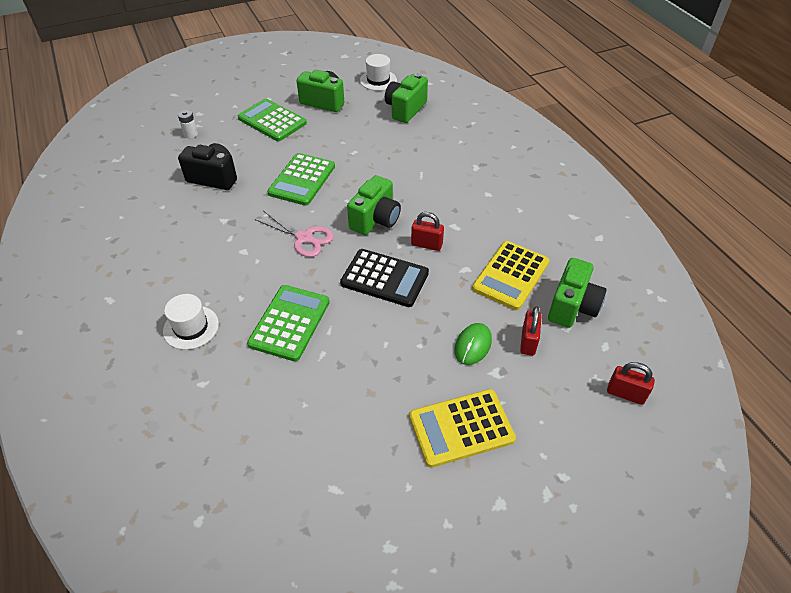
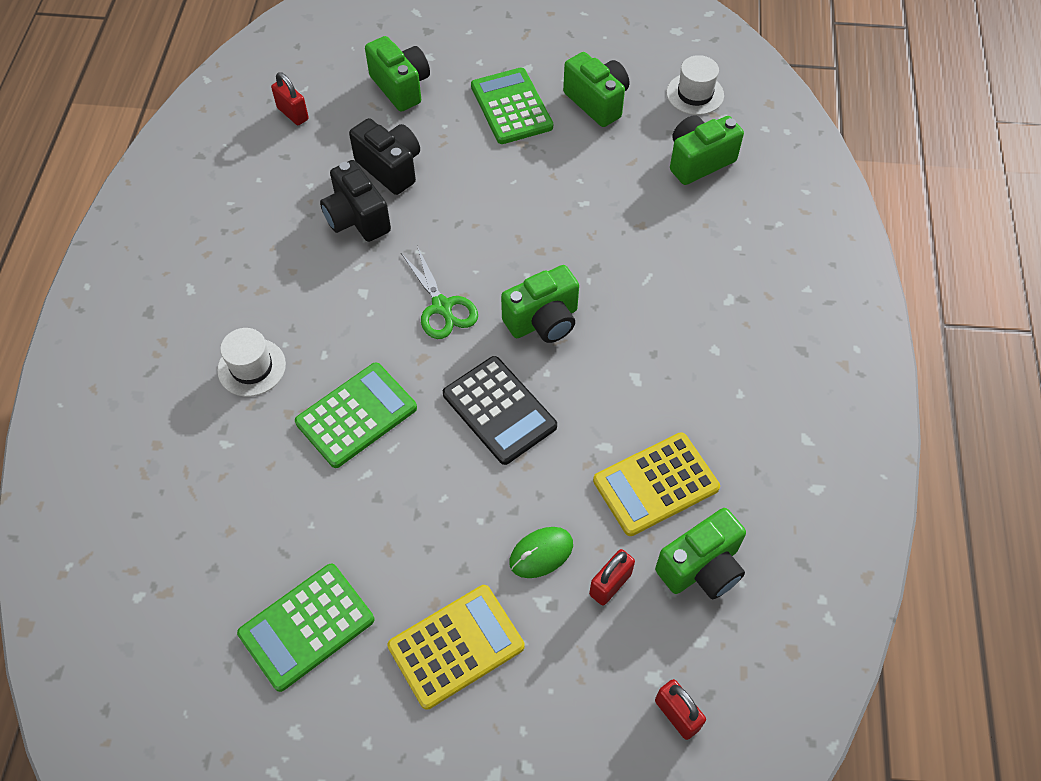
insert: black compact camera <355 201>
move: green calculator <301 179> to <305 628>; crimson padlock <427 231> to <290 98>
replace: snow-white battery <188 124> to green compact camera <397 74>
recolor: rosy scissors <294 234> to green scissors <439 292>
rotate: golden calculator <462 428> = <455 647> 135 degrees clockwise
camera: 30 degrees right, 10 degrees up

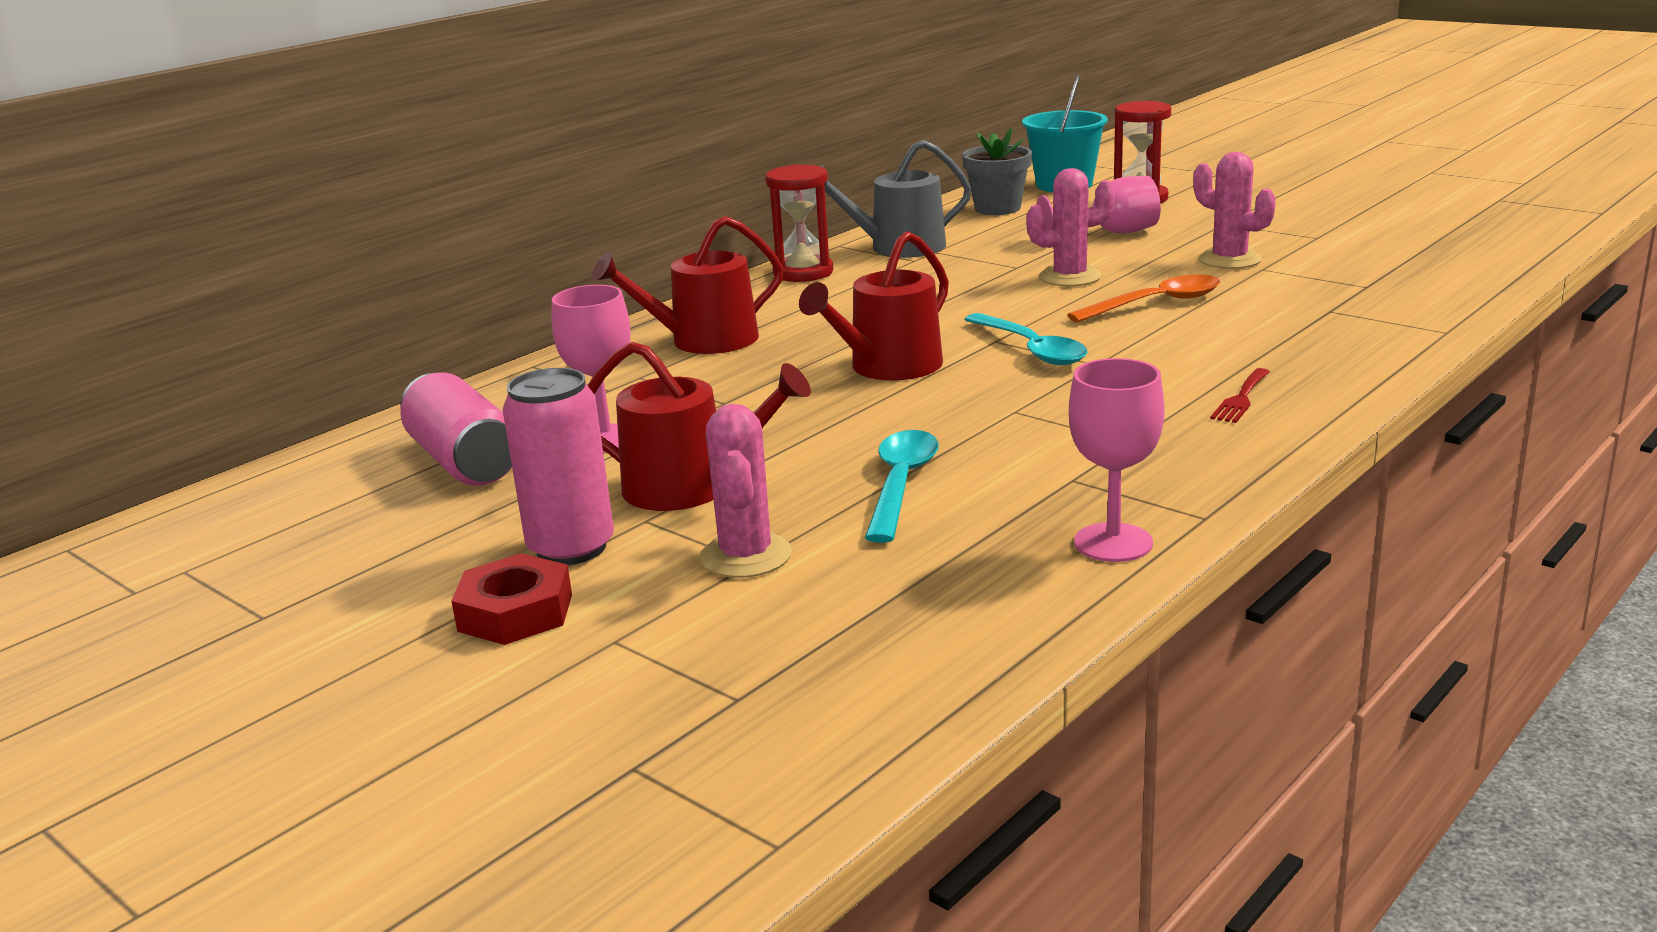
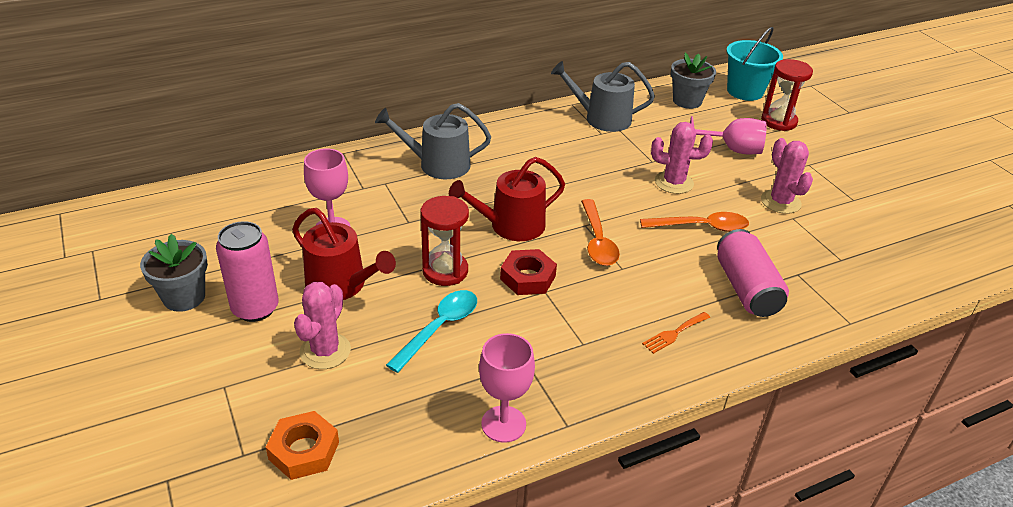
insert: gray potted plant <174 273>; orange-coloured hex nut <302 445>
move: crimson hourglass <799 223> to <444 241>; rosy tin <456 429> to <753 273>; crimson hex nut <511 599> to <528 272>
recolor: crimson watering pot <687 285> to gray watering pot <433 141>; turquoise teaspoon <1025 339> to orange-coloured teaspoon <600 232>; crimson fork <1240 395> to orange-coloured fork <676 333>
camera: 20 degrees right, 15 degrees up

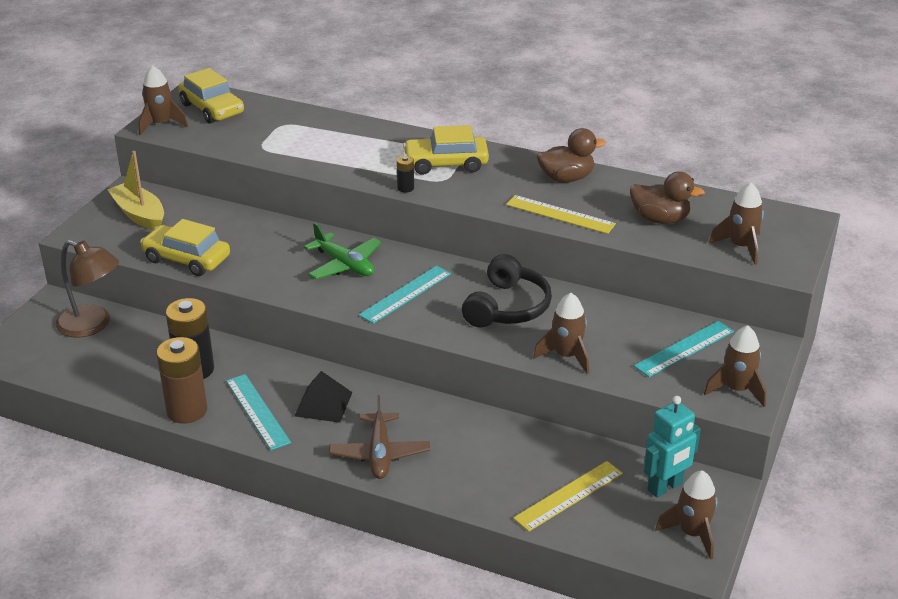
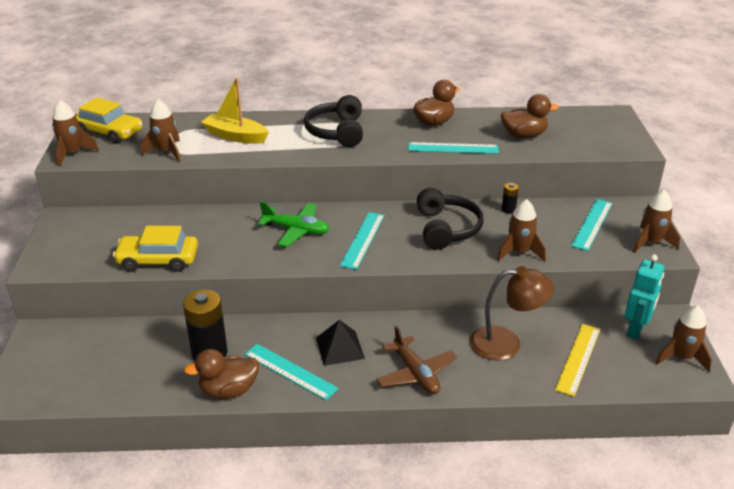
move: golden toy boat <135 190> to <235 111>; black battery <405 174> to <510 198>; dark brown rocket <736 224> to <161 130>; dark brown desk lamp <87 289> to <512 313>
replace: golden automobile <446 150> to black headset <333 121>; dark brown battery <181 380> to dark brown toy duck <221 374>
recolor: golden straightedge <561 214> to turquoise straightedge <453 148>
camera: 25 degrees left, 0 degrees up

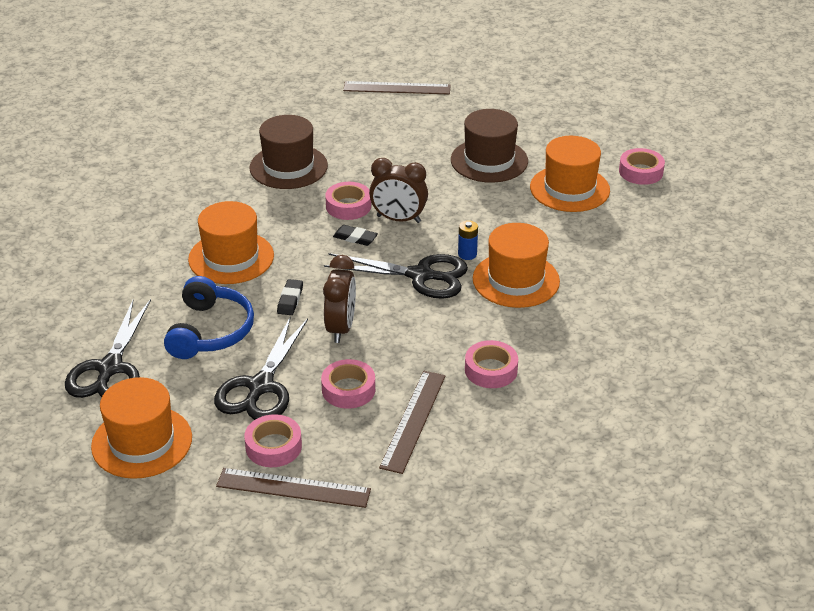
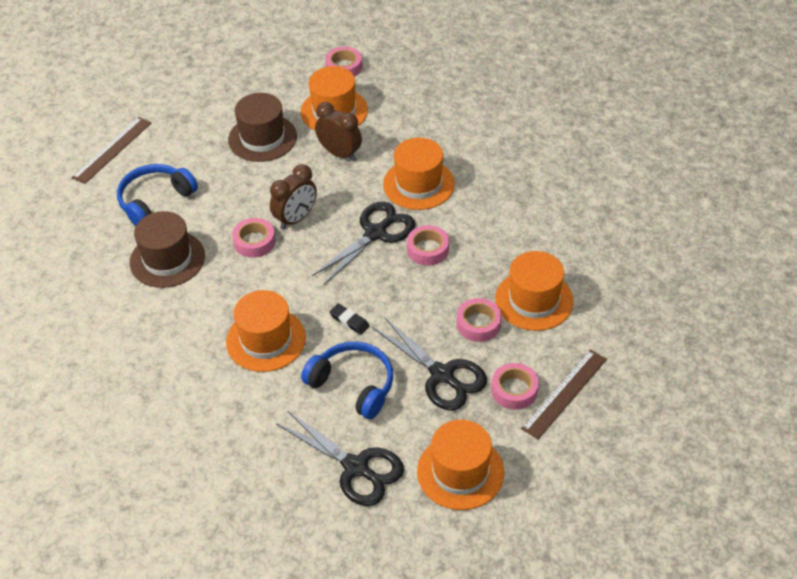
delete: cobalt battery <468 240>; black gum eraser <355 235>
insert: cobalt headset <157 195>
move: dark brown bedside clock <339 299> to <338 131>; rosy sticky tape <491 364> to <428 245>
replace: dark brown straightedge <412 422> to orange-coloured top hat <534 291>
camera: 60 degrees left, 10 degrees up

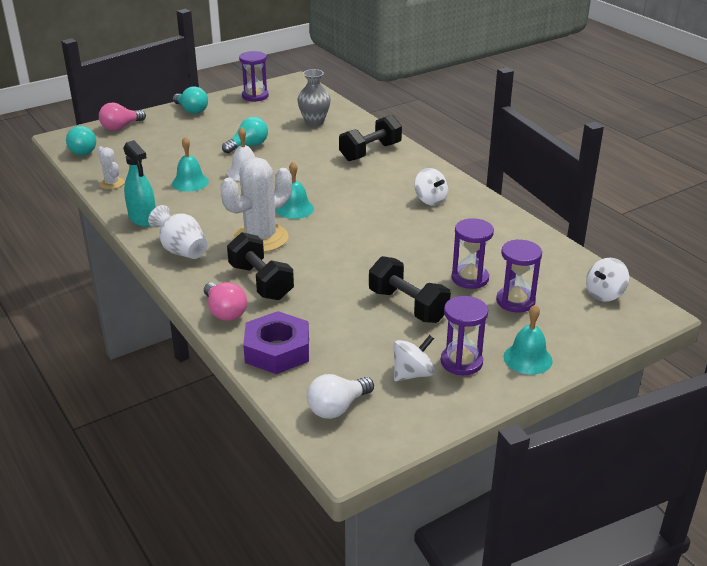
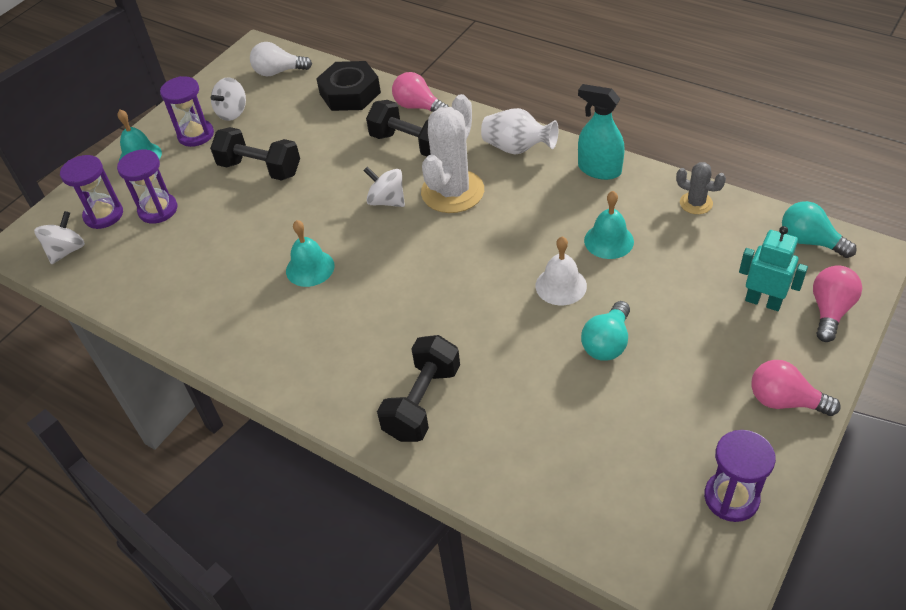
delete: gray flower vase <314 97>
insert: turquoise toy robot <773 268>
move: turquoise school bell <295 190> to <310 253>; snow-white whirligig <431 187> to <384 187>; purple hourglass <472 253> to <91 192>
recolor: turquoise light bulb <190 100> to rosy light bulb <796 388>; snow-white cactus <110 167> to gray cactus <701 188>; purple hex nut <276 342> to black hex nut <348 86>
rotate: snow-white light bulb <340 396> = <281 59> 120 degrees counterclockwise
camera: 160 degrees right, 15 degrees up

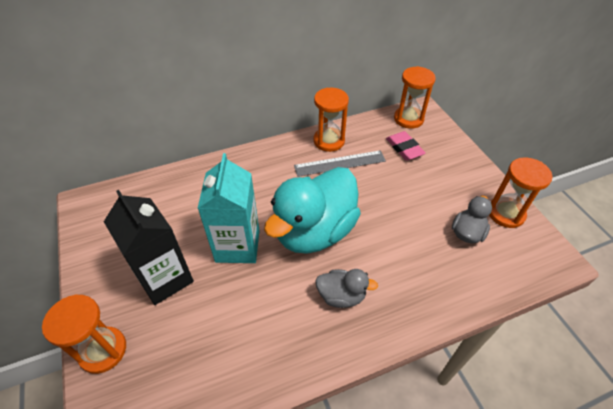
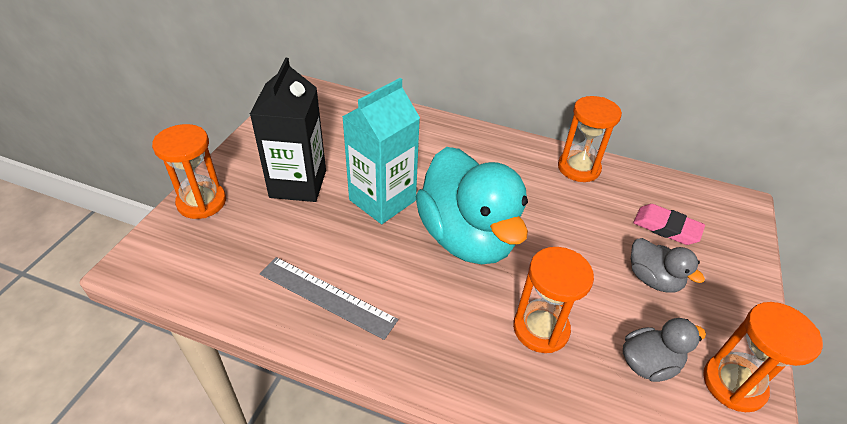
move: orange-coloured hourglass <415 97> to <553 300>; gray straightedge <340 163> to <329 298>; gray toy duck <346 288> to <668 265>
rotate: rosy gum eraser <406 146> = <669 224> 75 degrees counterclockwise; turquoise toy duck <312 210> = <472 205> 105 degrees counterclockwise
camera: 40 degrees right, 5 degrees down

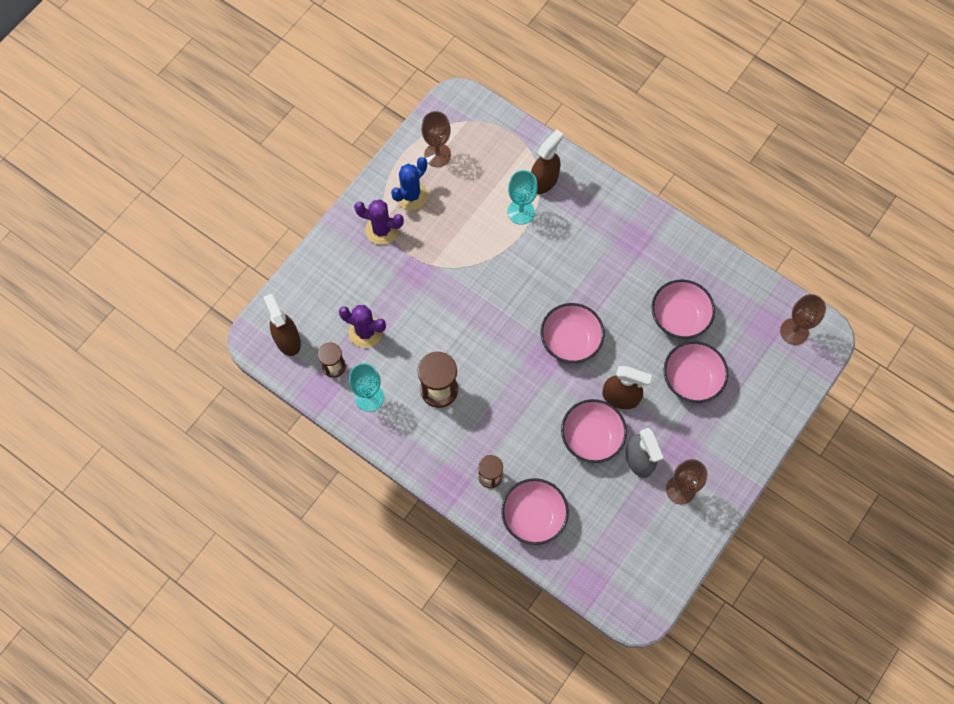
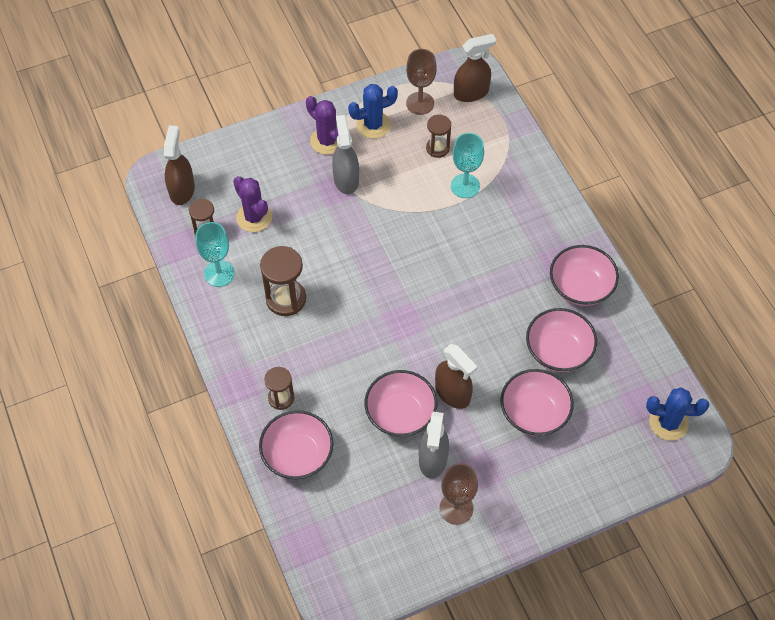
insert: gray sprayer <345 154>; dark brown hourglass <438 136>
move: dark brown sprayer <547 161> to <475 68>; rosy bowl <572 333> to <584 275>
replace: dark brown wine glass <803 319> to cobalt cactus <677 414>
camera: 30 degrees right, 10 degrees down

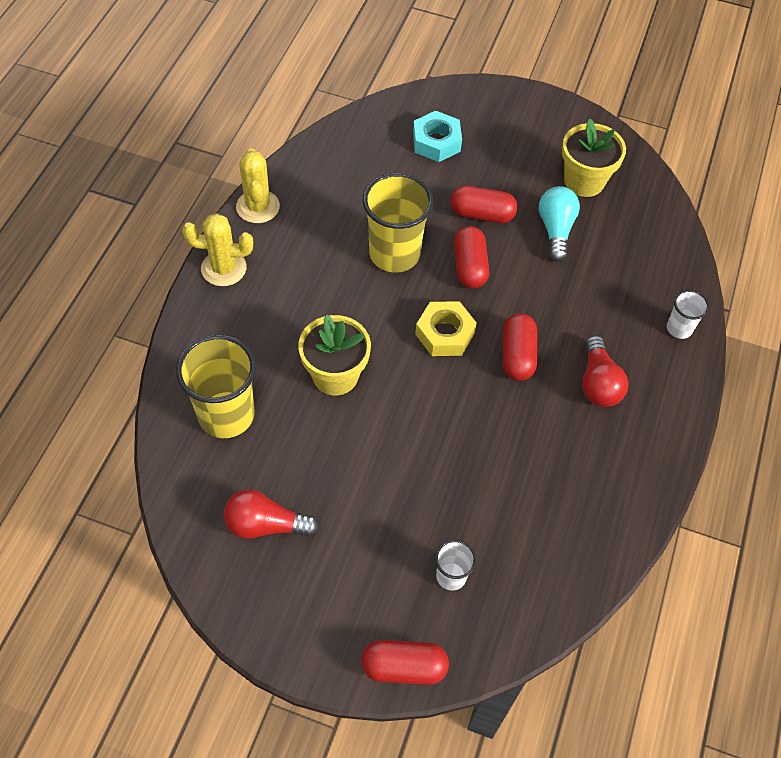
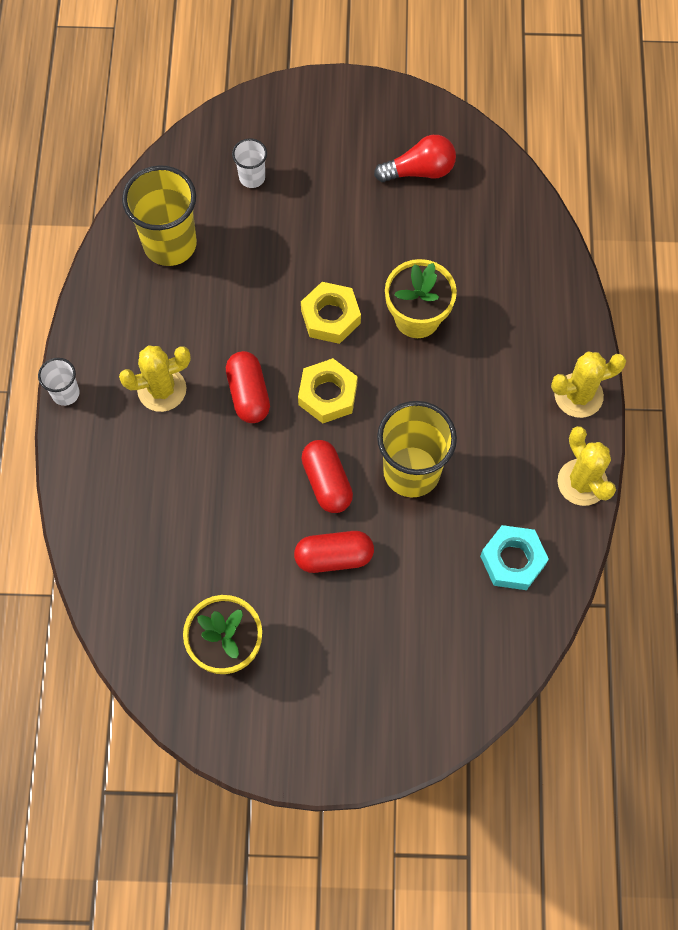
delete: turquoise light bulb <559 224>; crimson capsule <405 662>
insert: golden hex nut <331 313>
move: turquoise hex nut <437 136> to <514 557>; snow-white beaker <688 314> to <59 382>; golden beaker <216 386> to <159 215>
replace: crimson light bulb <605 371> to golden cactus <155 379>
camera: 165 degrees right, 10 degrees up

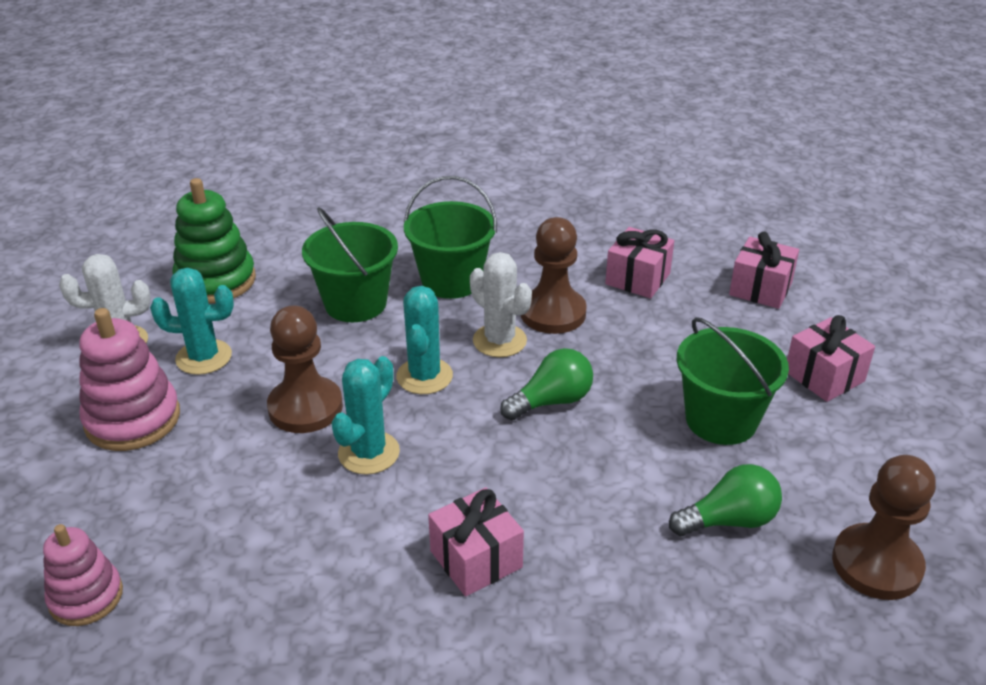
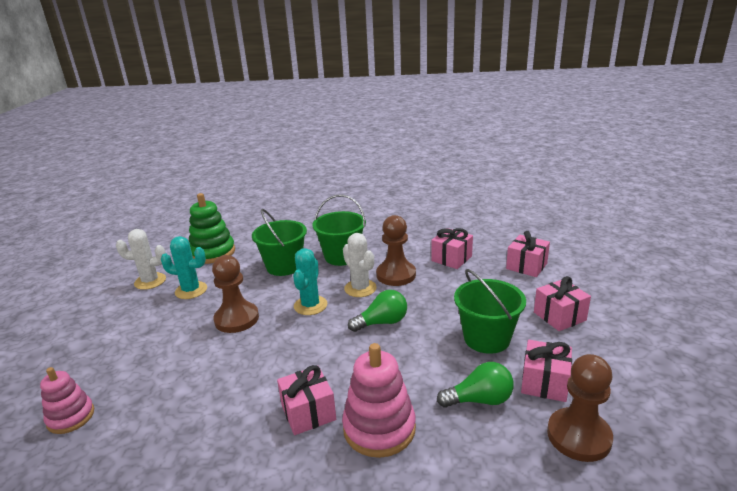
delete: turquoise cactus <366 415>
insert: rosy wrapped gift <546 371>
move: rosy stacking rings <130 379> to <379 400>
camera: 10 degrees right, 10 degrees down

